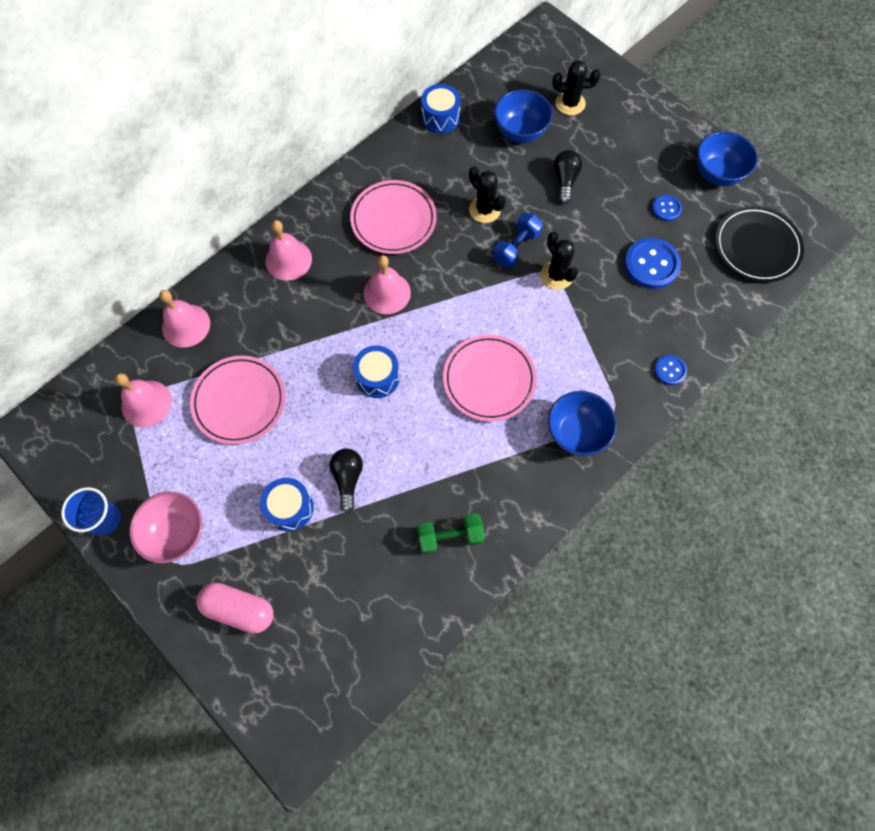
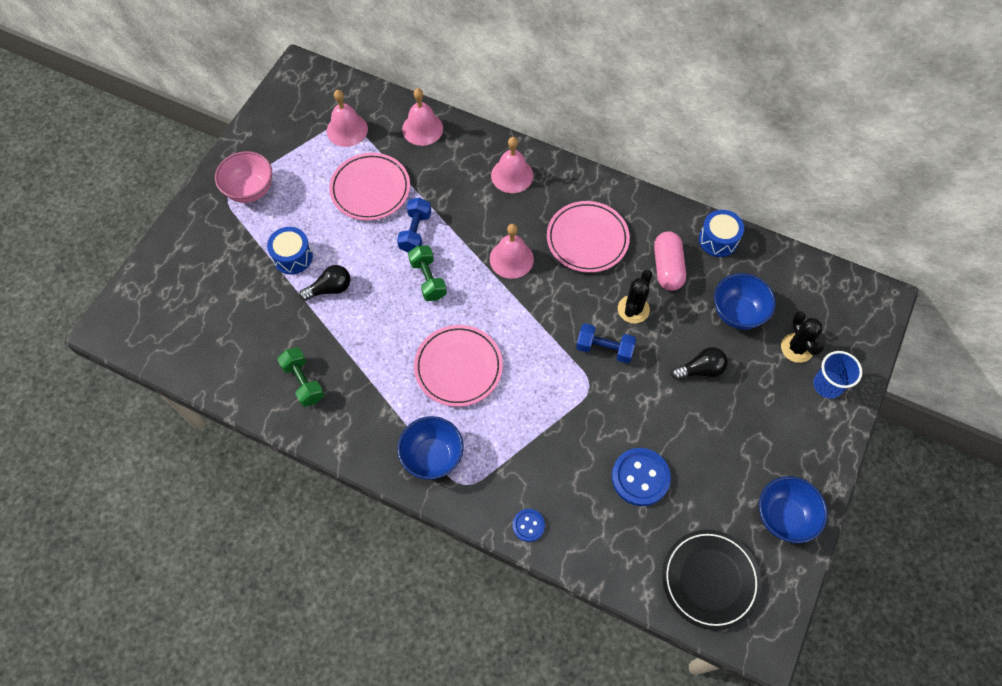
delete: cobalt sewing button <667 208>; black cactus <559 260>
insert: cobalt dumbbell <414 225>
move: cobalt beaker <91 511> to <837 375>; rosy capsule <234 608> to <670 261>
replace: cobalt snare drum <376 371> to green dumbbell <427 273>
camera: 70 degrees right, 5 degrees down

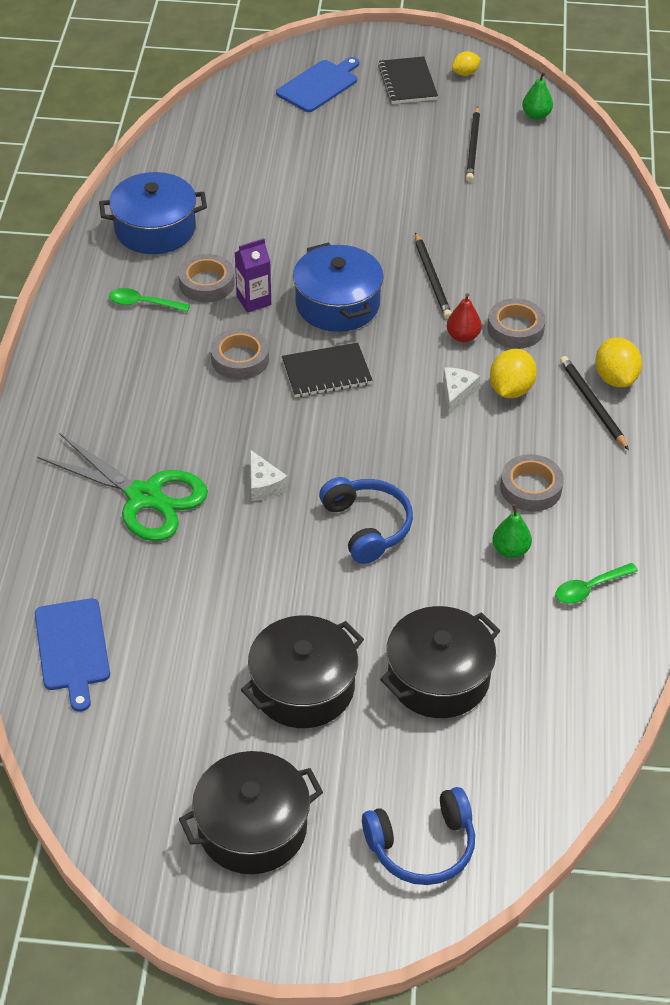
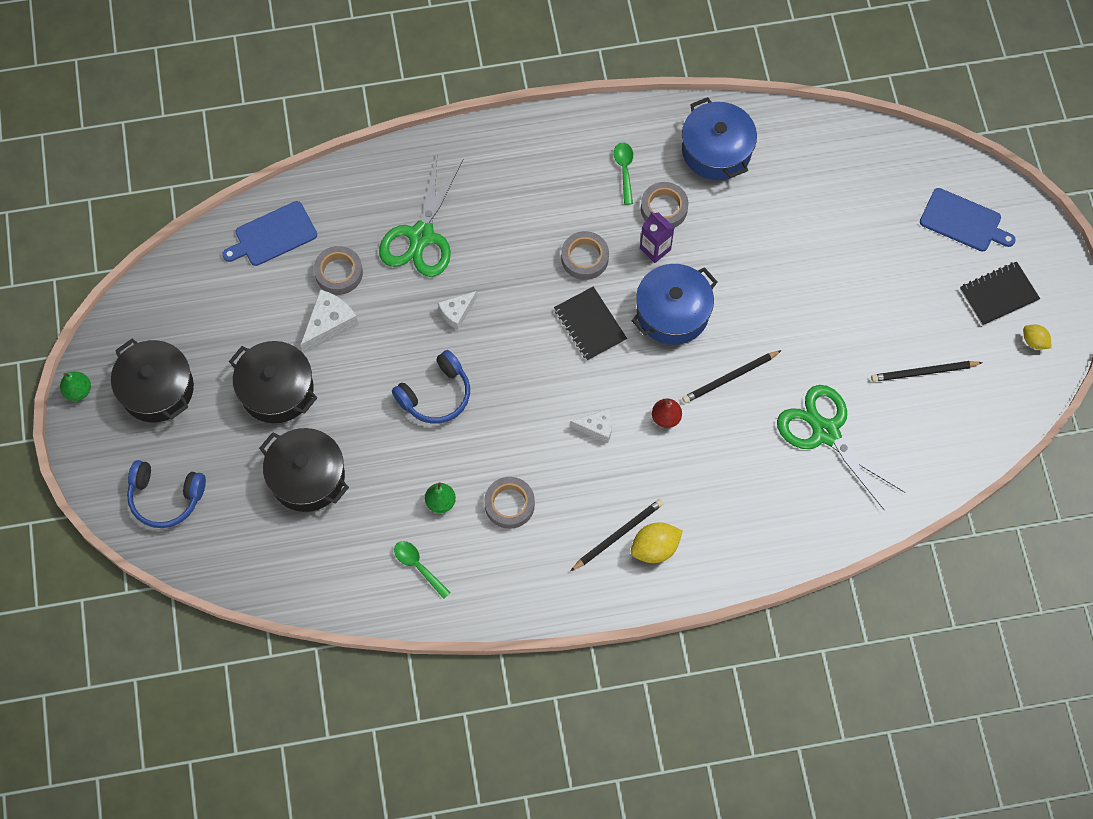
delete: golden lemon <513 373>
insert: snow-white cheese wedge <330 321>; green scissors <841 448>
move: green toy pear <537 96> to <75 386>; gray sticky tape <517 323> to <338 270>
rotate: cobalt headset <418 836> = <166 494> 45 degrees counterclockwise
camera: 75 degrees right, 20 degrees up

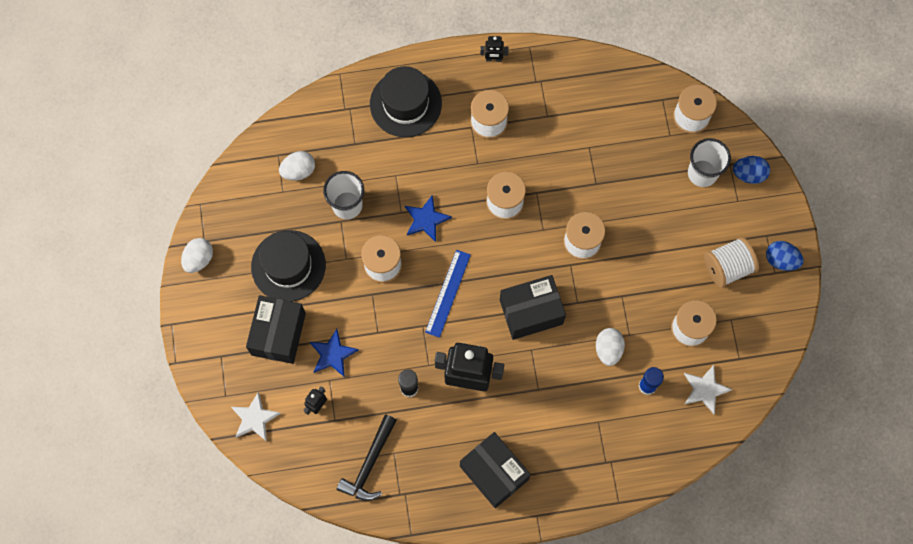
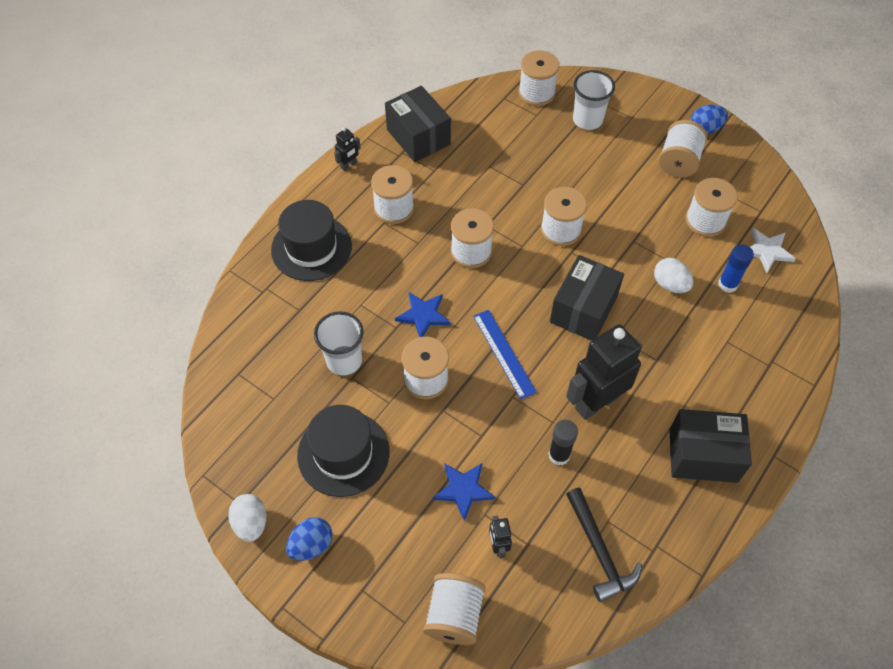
delete: snow-white egg <297 165>
move: cobalt egg <751 170> to <309 539>; black box <276 329> to <418 124>
replace: snow-white star shape <256 416> to snow-white reel of thread <454 609>
camera: 45 degrees left, 15 degrees down

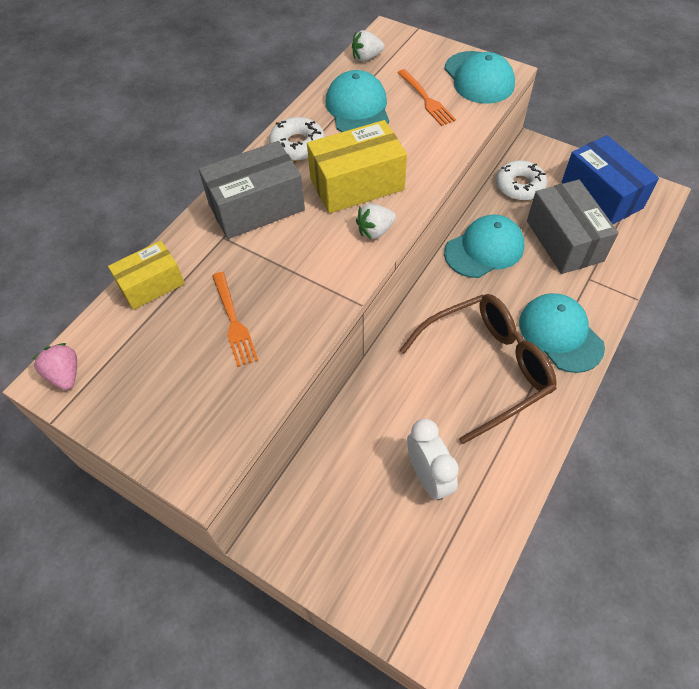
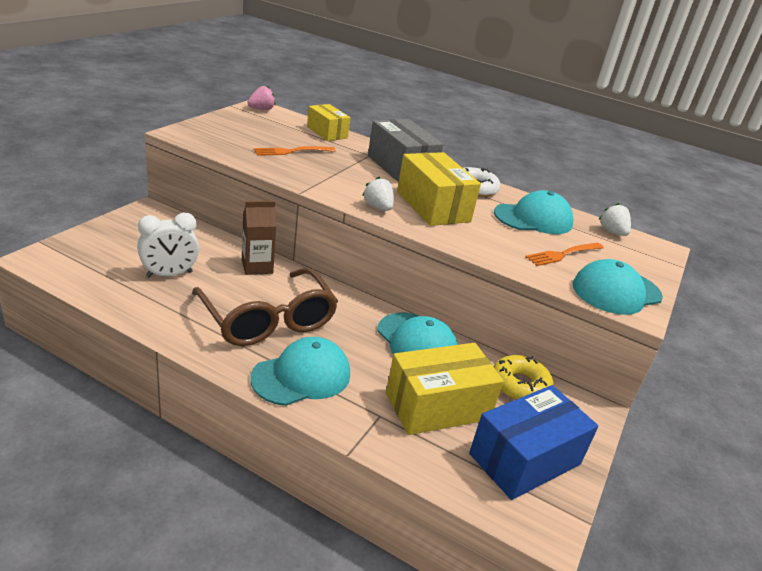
insert: dark brown carton <259 238>
recolor: snow-white donut <521 180> to golden donut <524 377>; gray box <573 226> to golden box <445 389>
camera: 80 degrees right, 25 degrees down

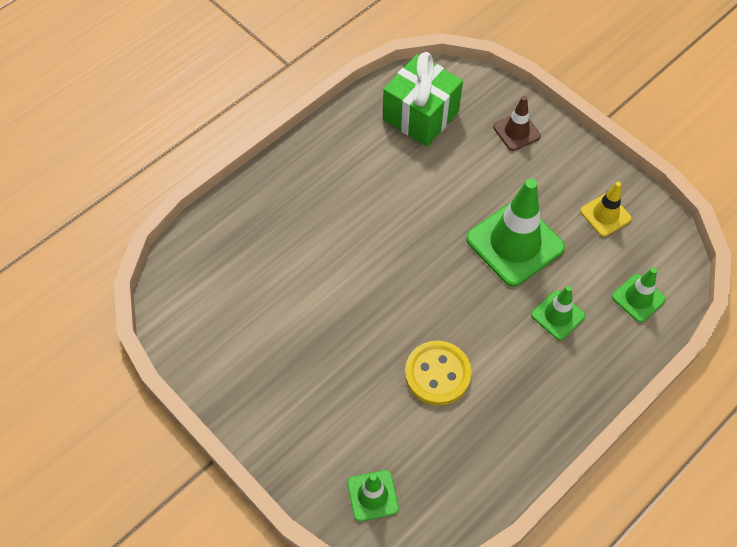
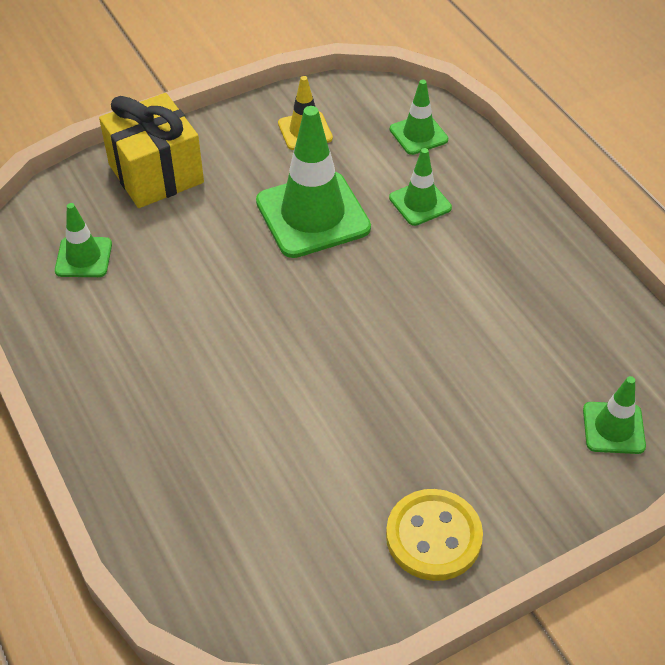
move: golden sewing button <438 373> to <434 535>
replace: green wrapped gift <423 99> to green traffic cone <83 240>; dark brown traffic cone <517 123> to golden wrapped gift <151 150>
camera: 75 degrees left, 10 degrees down

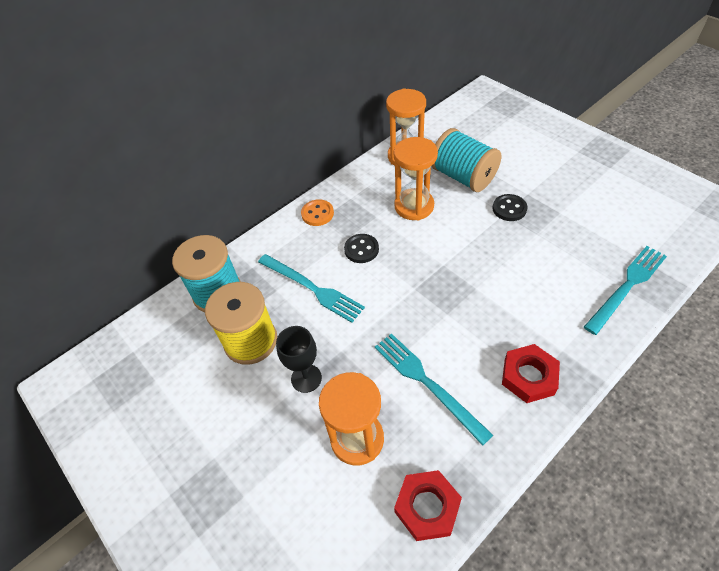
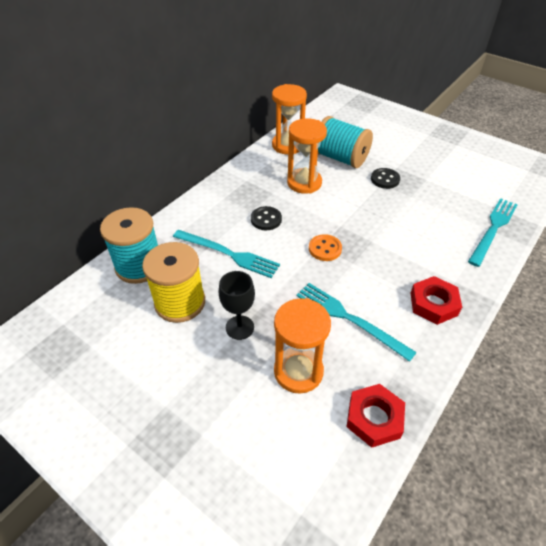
move: orange-coloured sewing button <317 212> to <325 247>
camera: 15 degrees left, 5 degrees down

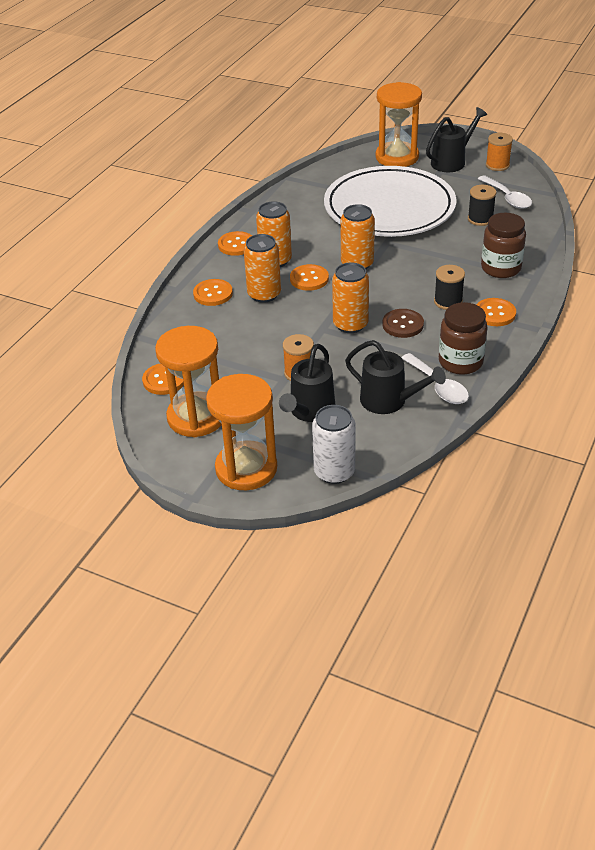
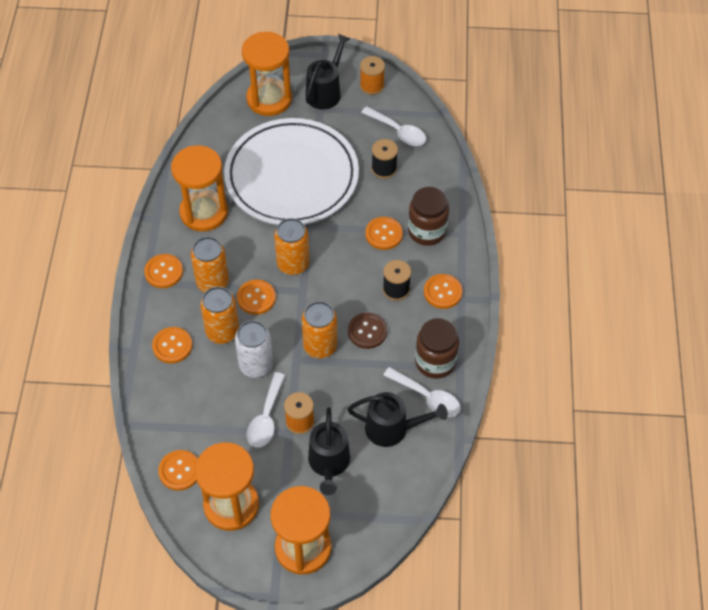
insert: orange-coloured hourglass <199 188>; orange-coloured sewing button <384 233>; snow-white teaspoon <266 410>
move: snow-white tin <333 444> to <254 349>
camera: 25 degrees left, 15 degrees up

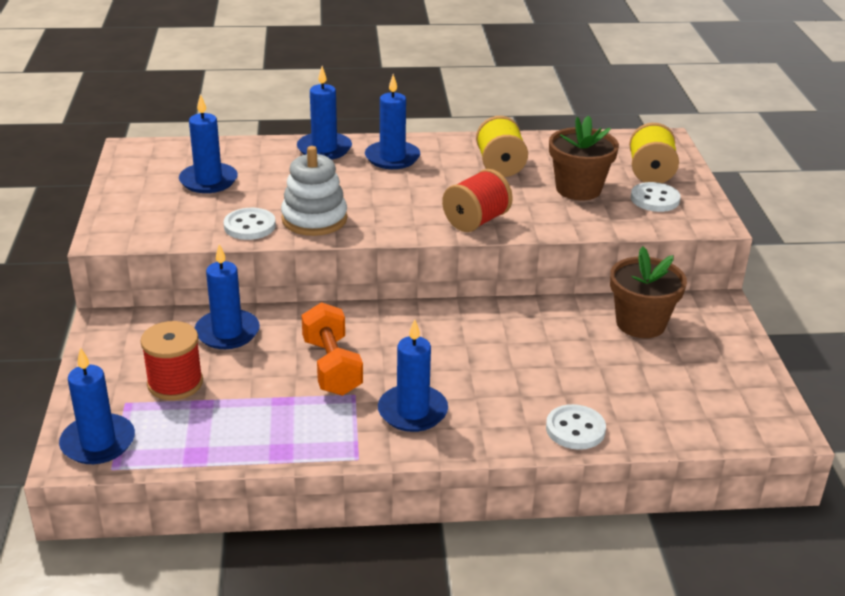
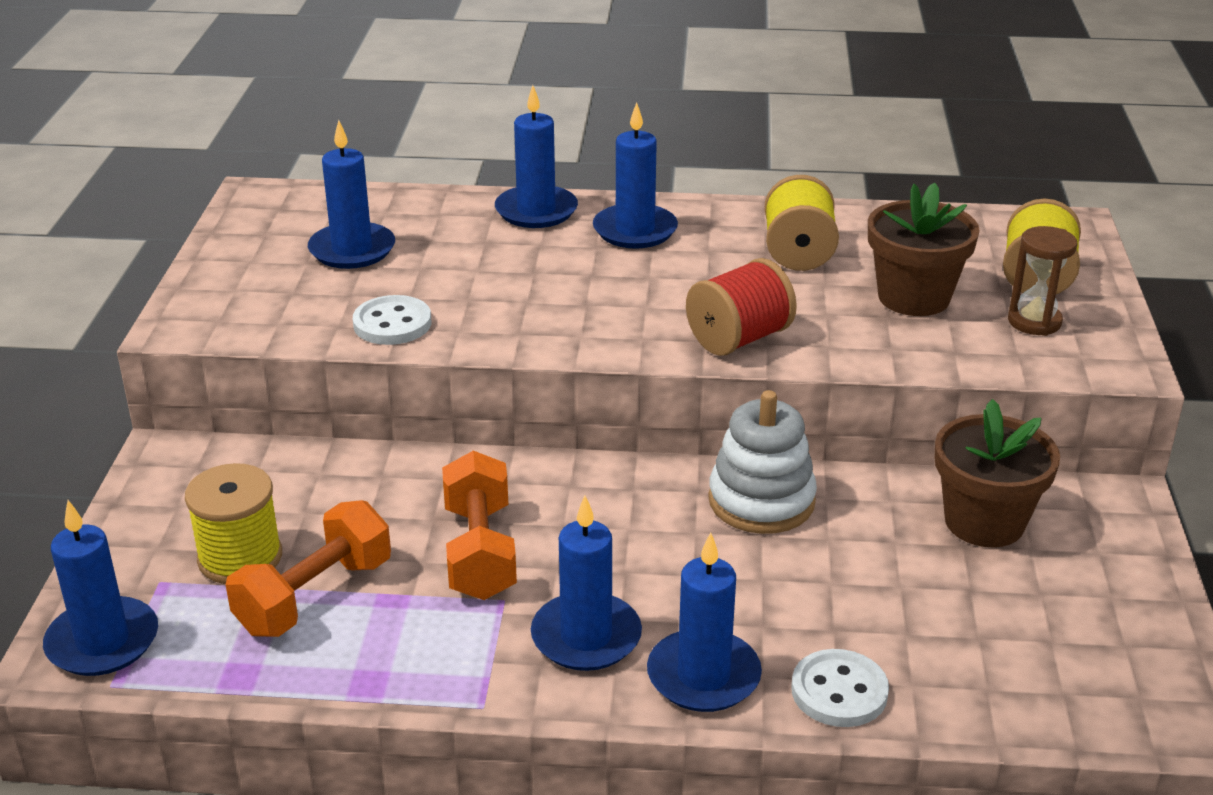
insert: orange-coloured dumbbell <308 568>
move: snow-white stacking rings <314 191> to <762 462>; cobalt wax candle <227 296> to <704 622>
replace: snow-white sewing button <656 197> to dark brown hourglass <1042 281>
recolor: crimson reel of thread <171 360> to golden reel of thread <233 523>
camera: 10 degrees right, 0 degrees up

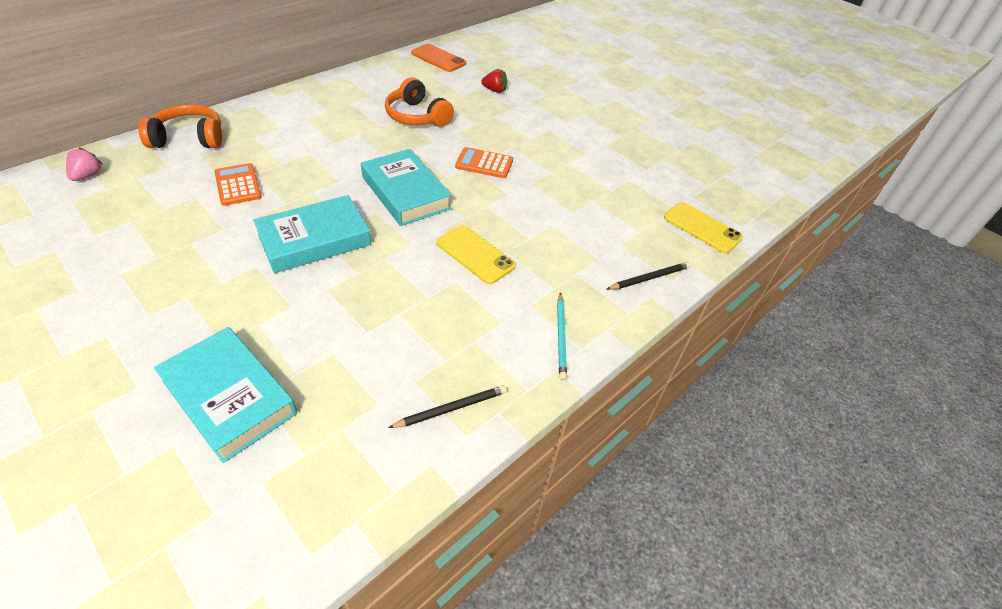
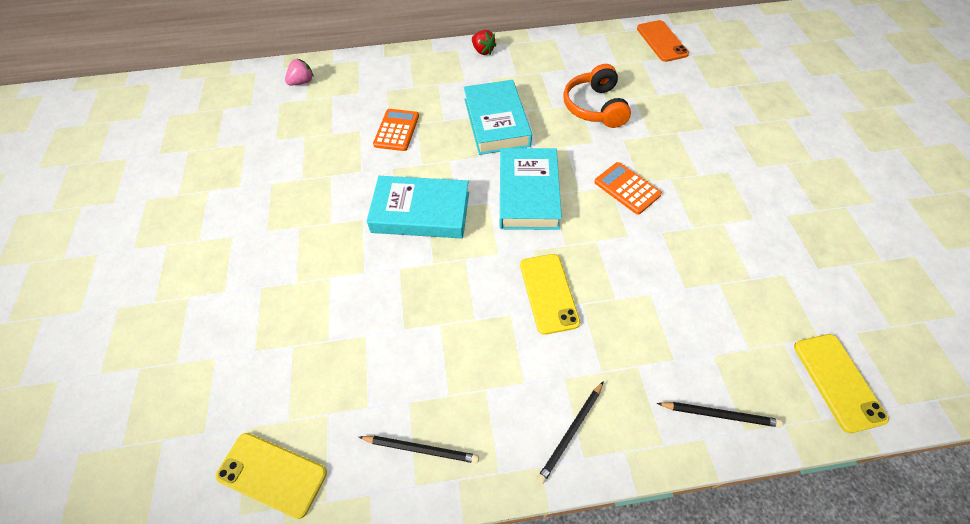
delete: orange-coloured headset <180 126>
insert: golden phone <271 476>
move: crimson strawberry <494 81> to <484 42>; turquoise hardcover <225 395> to <498 117>
recolor: turquoise pencil <562 336> to black pencil <570 432>
camera: 40 degrees right, 10 degrees up

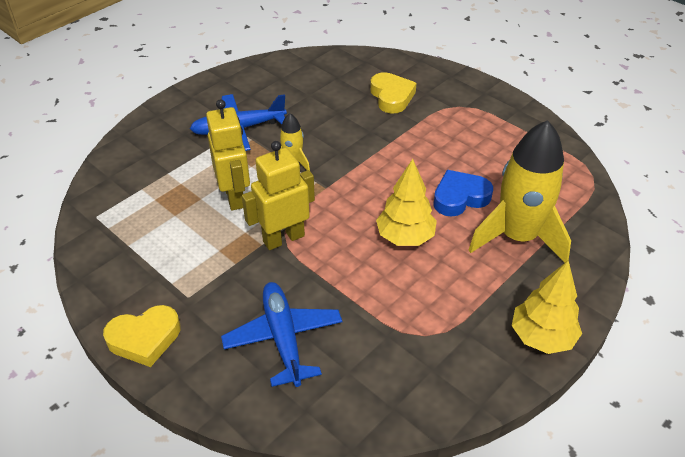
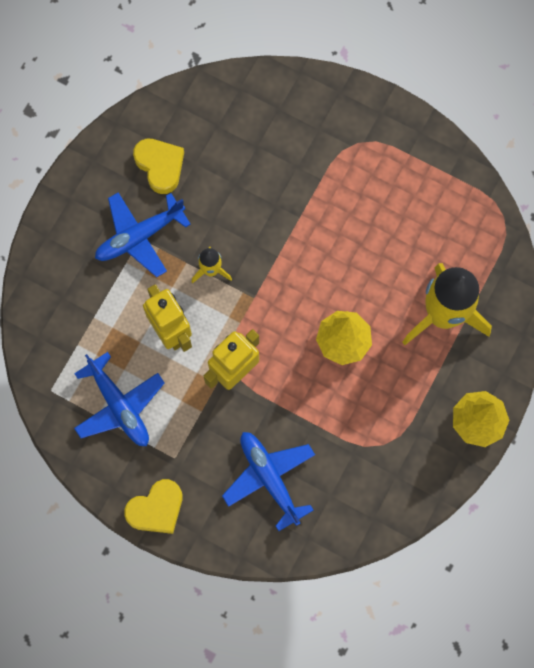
delete: cobalt love heart <463 193>
insert: cobalt plane <119 399>
move: golden love heart <393 93> to <158 166>
camera: 15 degrees left, 30 degrees up

